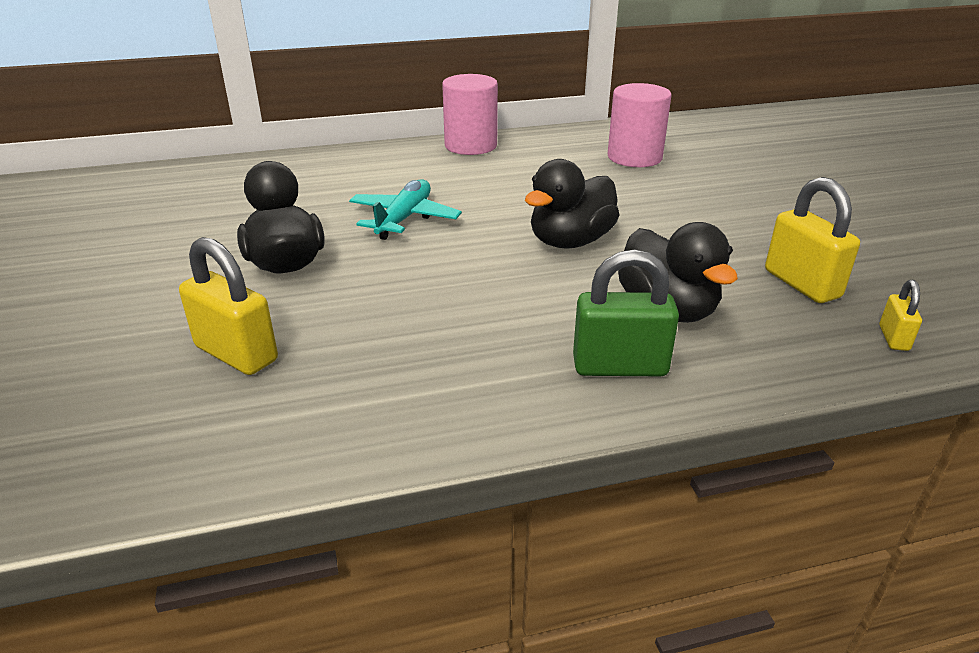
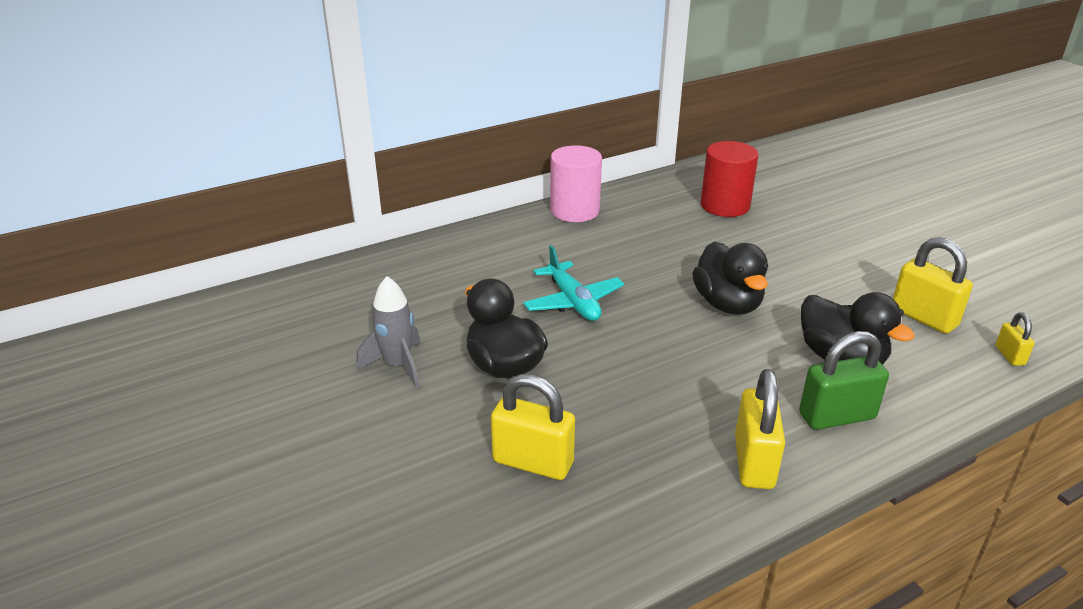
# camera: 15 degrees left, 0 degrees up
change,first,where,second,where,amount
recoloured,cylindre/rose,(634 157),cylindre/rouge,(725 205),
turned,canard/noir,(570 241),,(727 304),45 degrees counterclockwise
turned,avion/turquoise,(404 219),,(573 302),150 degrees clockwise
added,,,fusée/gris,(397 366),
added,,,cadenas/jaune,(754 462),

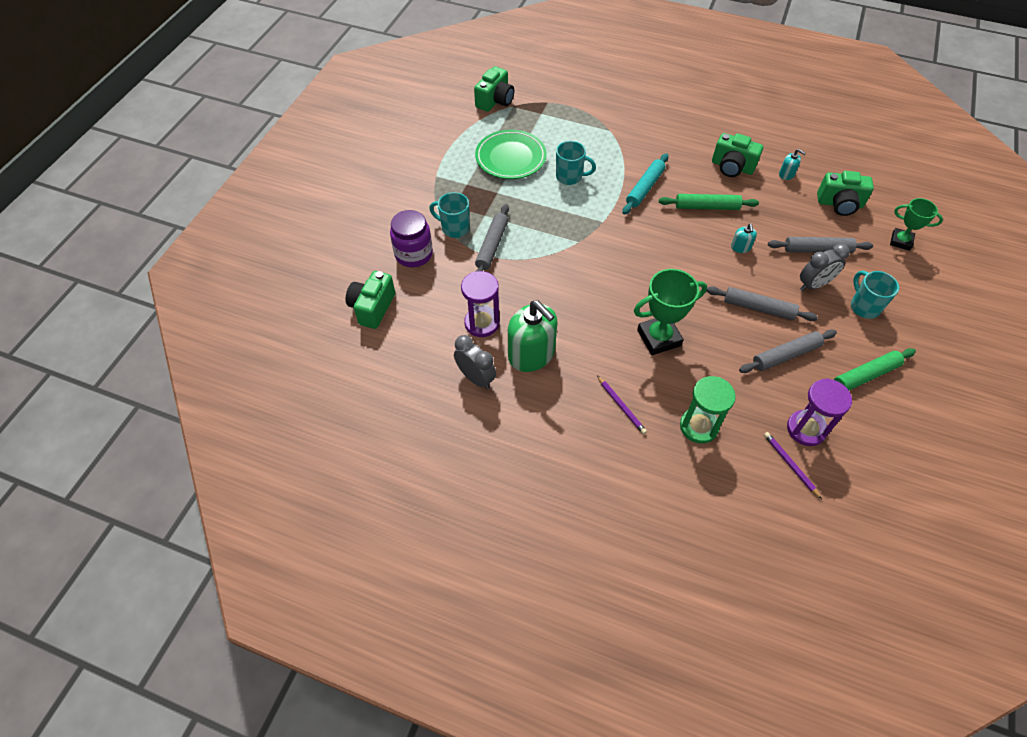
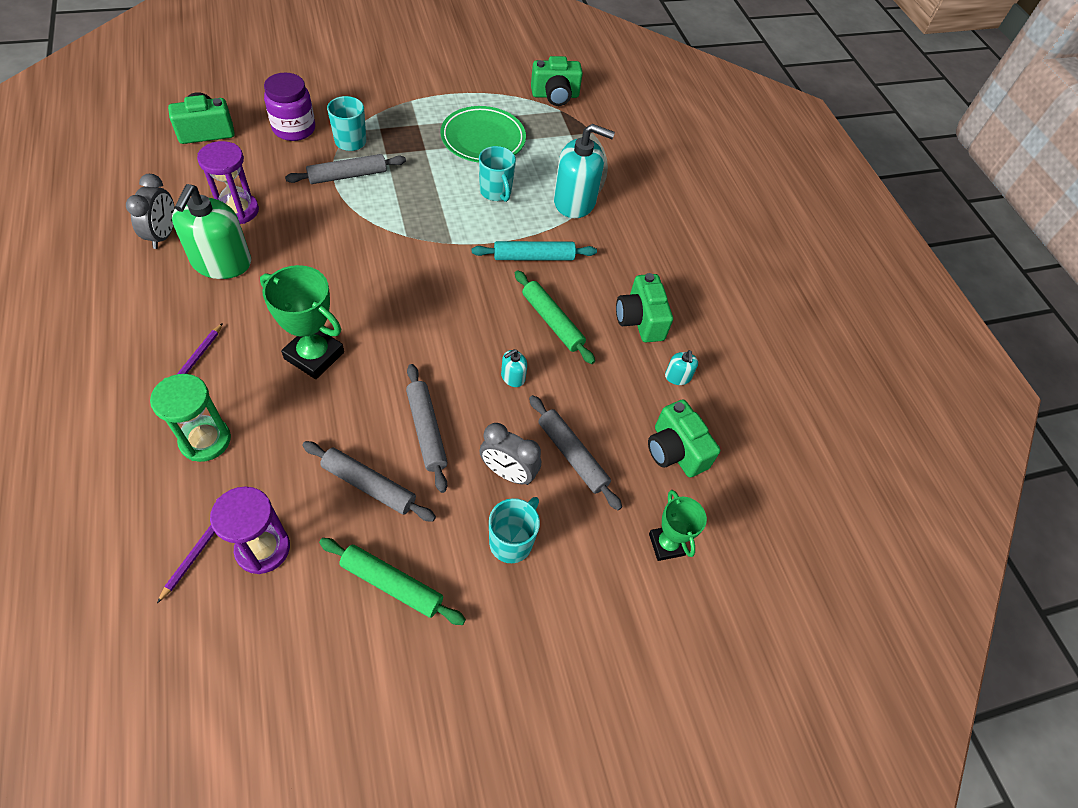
# camera: 45 degrees right, 0 degrees up
change,first,where,second,where,amount
added,,,distributeur de savon/turquoise,(574 201),

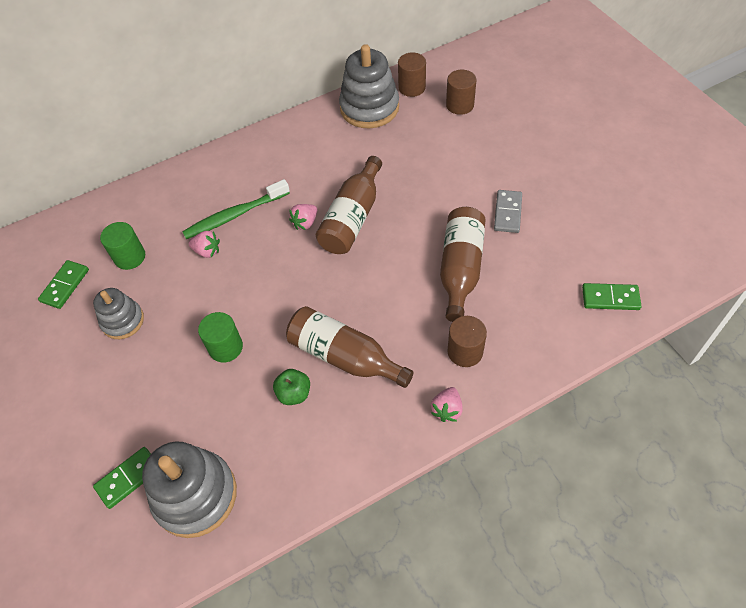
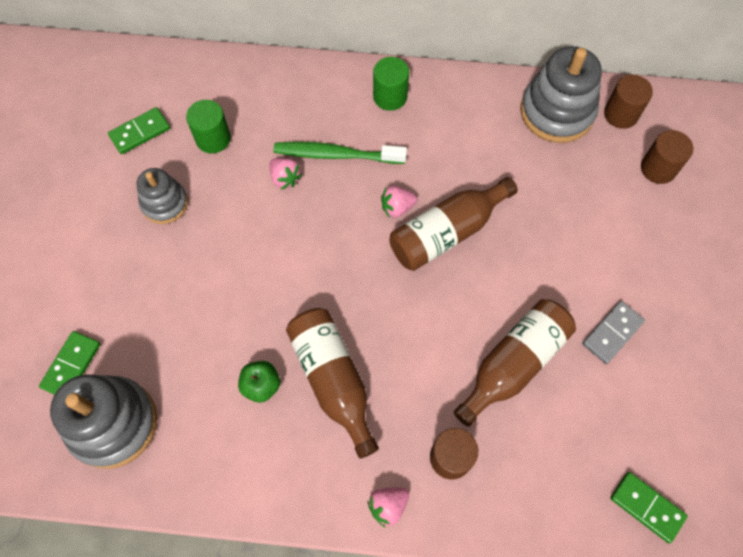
# camera: 30 degrees right, 10 degrees up
change,first,where,second,where,amount
moved,cylindre/vert,(225 347),,(390 96),
turned,domino/vert,(128 478),,(71 365),60 degrees counterclockwise

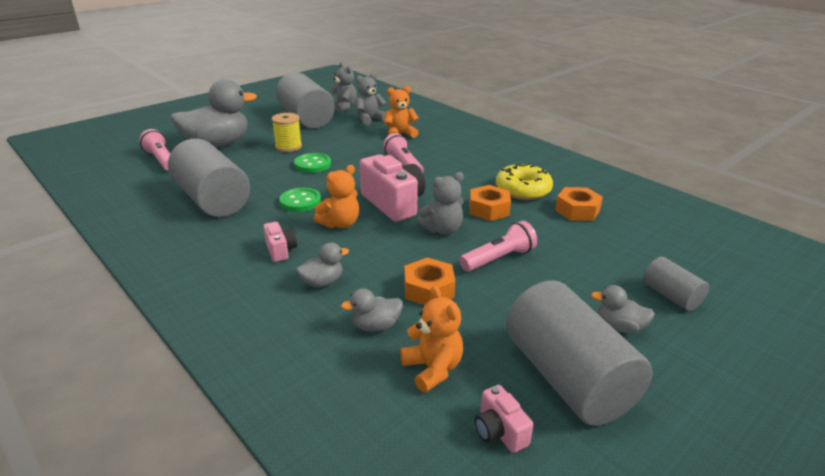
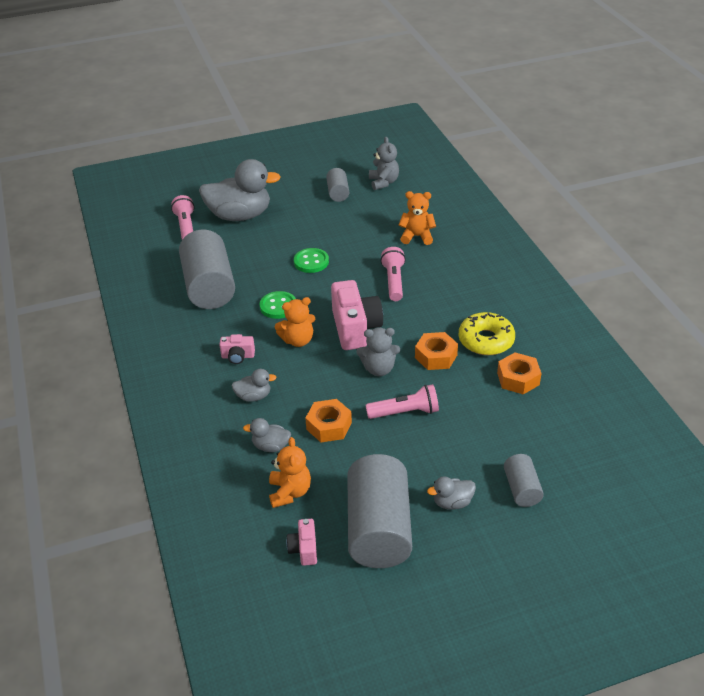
# camera: 25 degrees right, 10 degrees up
change,first,where,second,where,amount
resized,cylindre/gris,(306 118),,(338 193),x0.49
removed,ours en peluche/gris,(369 119),,,
removed,bobine/jaune,(288 147),,,
turned,appareil photo/rose,(280 250),,(238 356),90 degrees clockwise
turned,canard/gris,(619 327),,(452 502),60 degrees counterclockwise

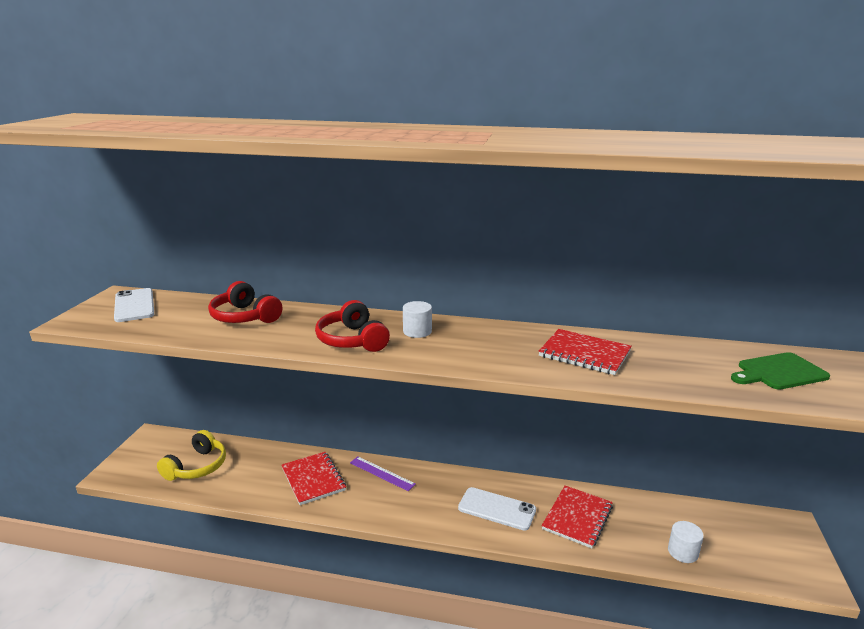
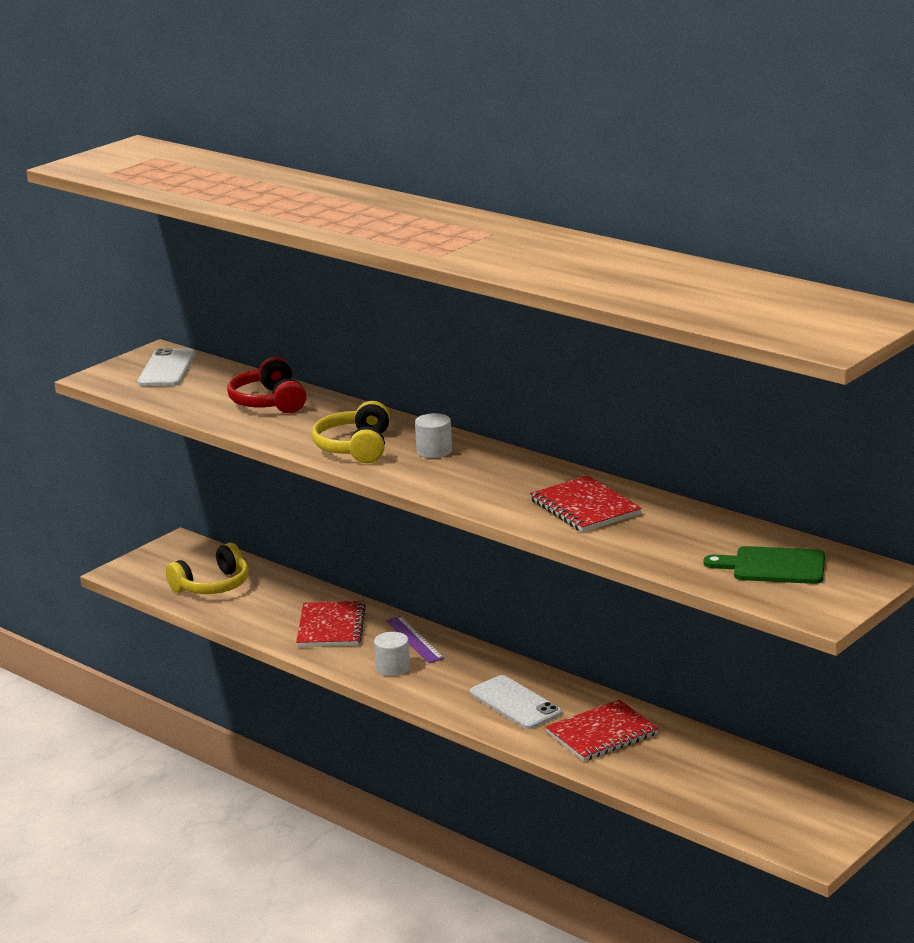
# camera: 30 degrees right, 0 degrees up
change,first,where,second,where,amount
recoloured,casque audio/rouge,(352 340),casque audio/jaune,(355 447),
moved,cylindre/blanc,(683 552),,(392 668),

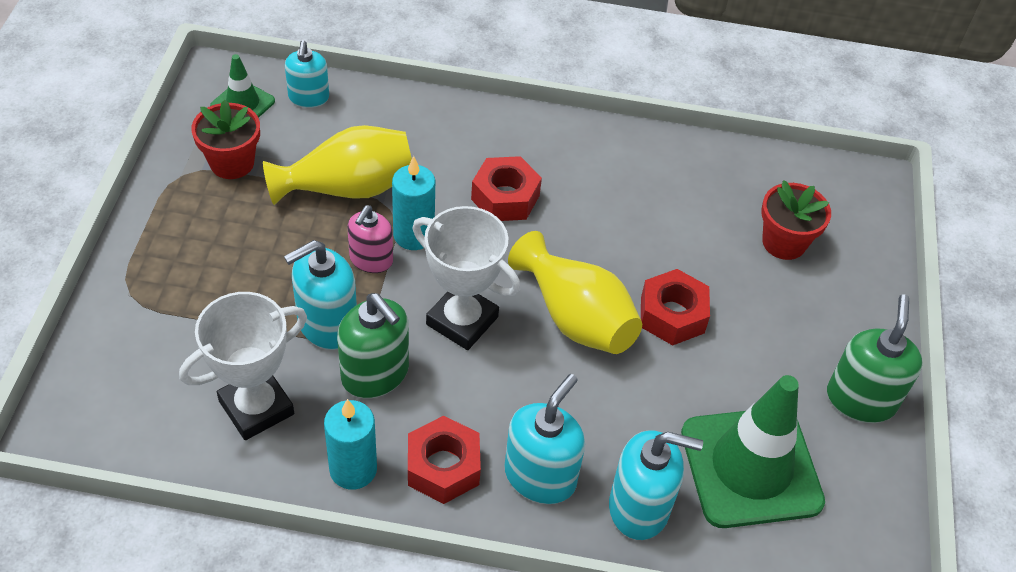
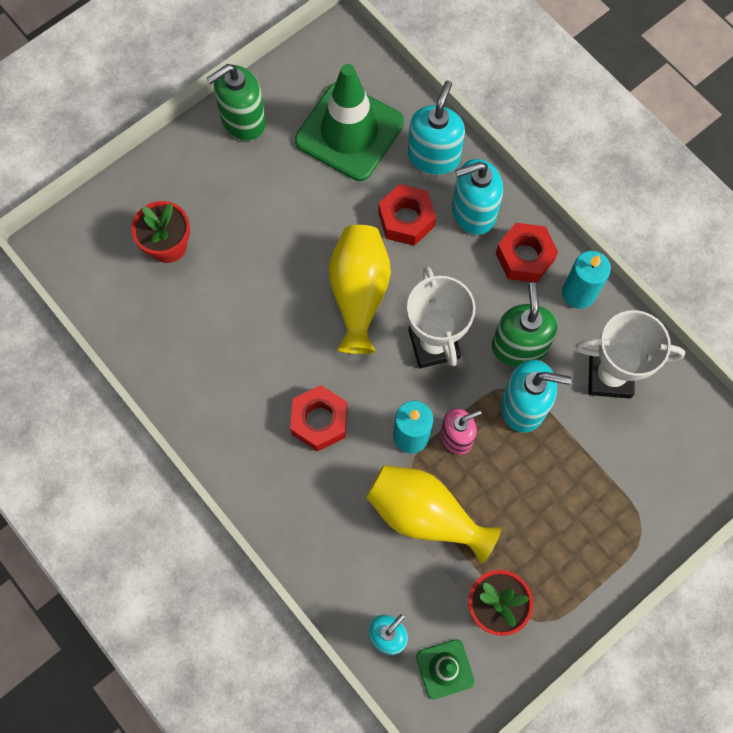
# camera: 135 degrees left, 20 degrees up
change,first,where,second,where,amount
moved,écrou/rouge,(672 315),,(406 219),
turned,distributeur de savon/turquoise,(639 507),,(433 156),60 degrees clockwise

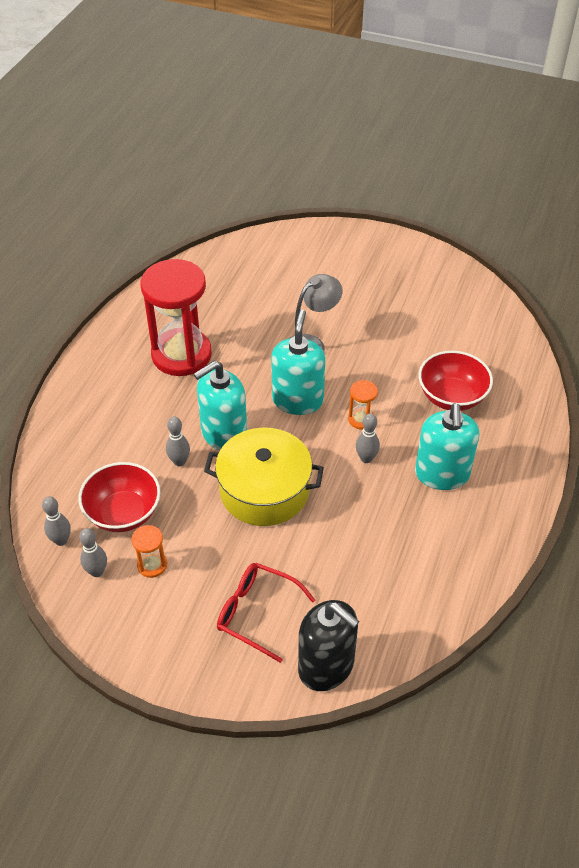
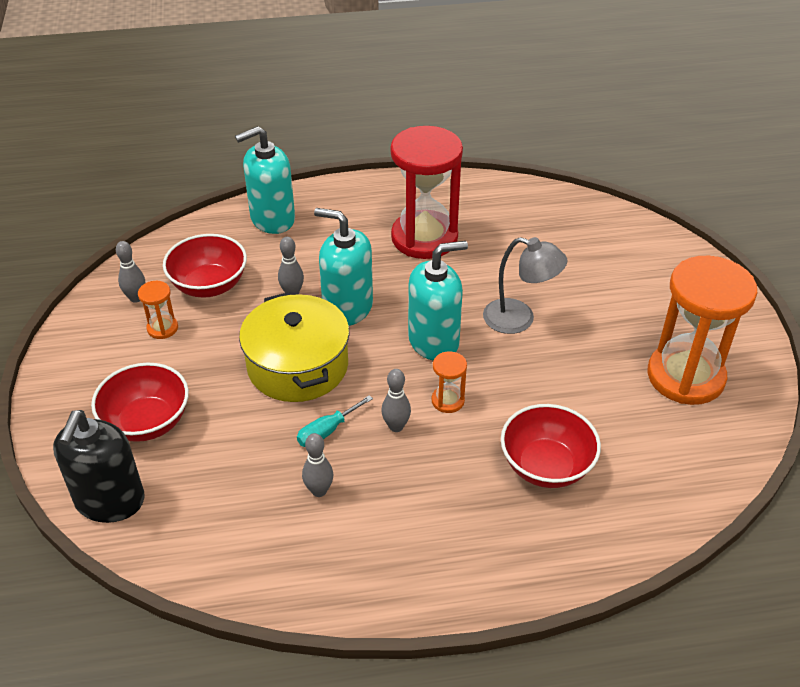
# camera: 60 degrees right, 5 degrees down
change,first,where,second,where,amount
moved,distributeur de savon/turquoise,(442 474),,(272 219),
moved,quille/gris,(61 540),,(319 491),
replaced,lunettes/rouge,(257 613),bol/rouge,(147 422),
added,,,sablier/orange,(685 376),
added,,,tournevis/turquoise,(327 431),

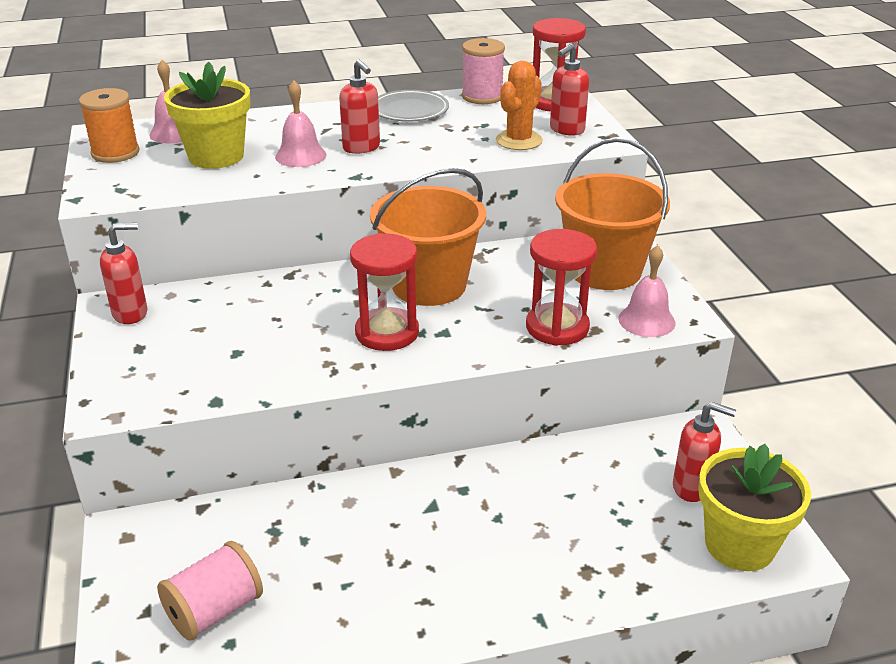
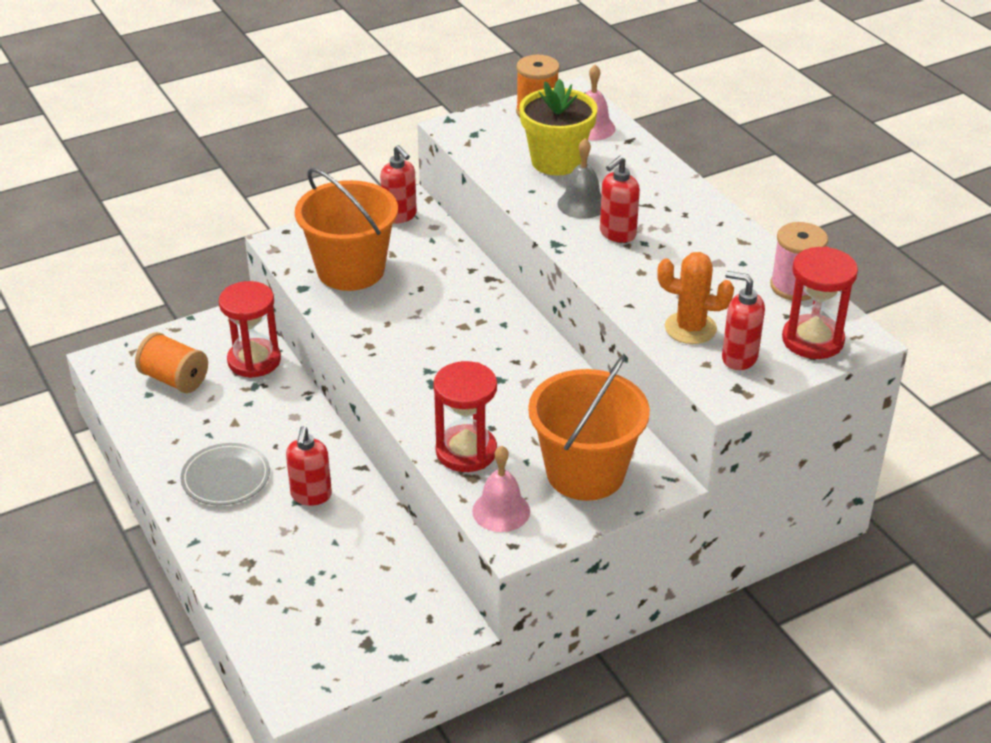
# camera: 75 degrees right, 5 degrees up
change,first,where,second,where,amount
recoloured,cloche/rose,(300 155),cloche/gris,(582 204),
moved,assiette/gris,(409 110),,(226 477),
moved,seau/orange,(429 285),,(351 270),
moved,sablier/rouge,(387 333),,(254 361),
moved,distributeur de savon/rouge,(692 487),,(311 496),
removed,pot de fleurs/jaune,(739 544),,,
recoloured,bobine/rose,(214 610),bobine/orange,(174 379),

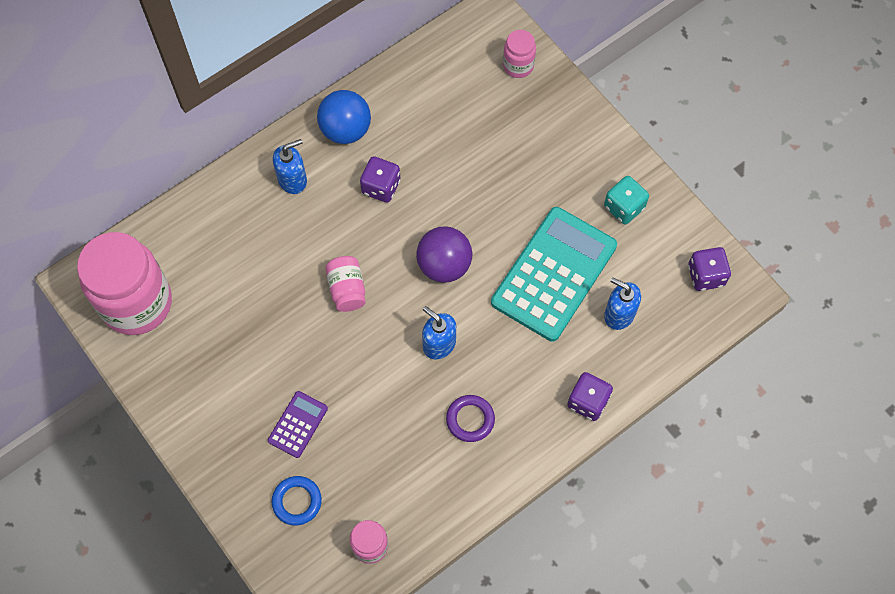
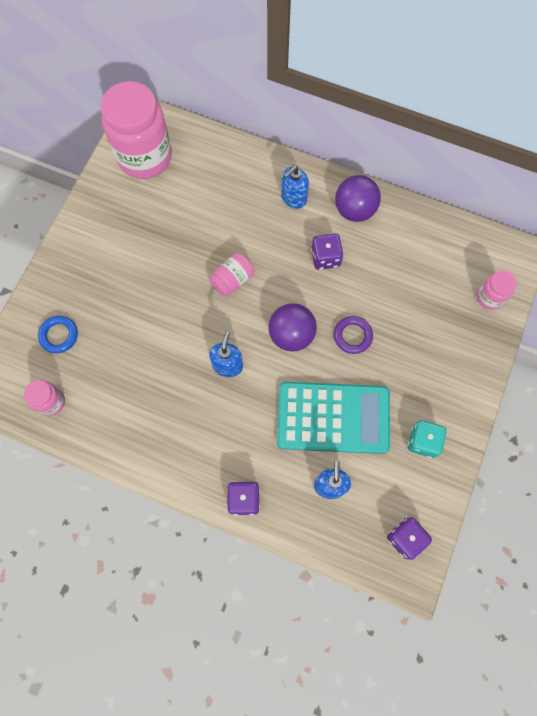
# camera: 60 degrees right, 5 degrees up
change,first,where,second,where,amount
recoloured,balle/bleu,(345 130),balle/violet,(354 210),
turned,distributeur de savon/bleu,(292 180),,(293 198),105 degrees clockwise
removed,calculatrice/violet,(298 424),,,
moved,anneau/violet,(470 419),,(352 336),

